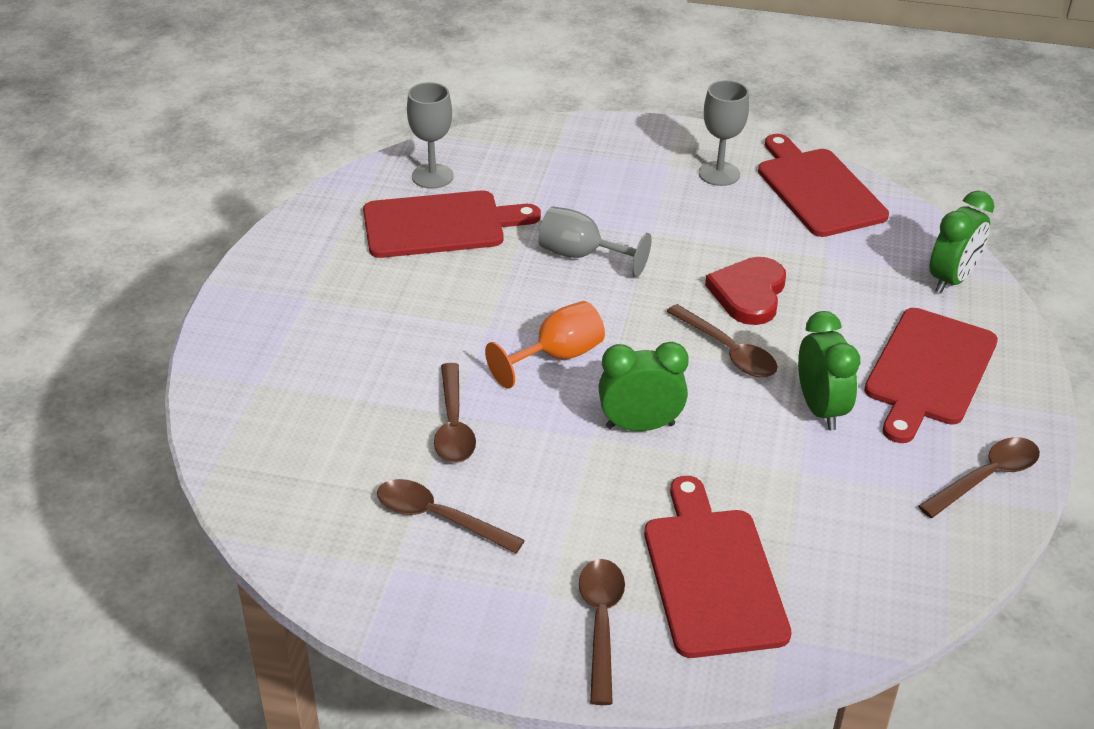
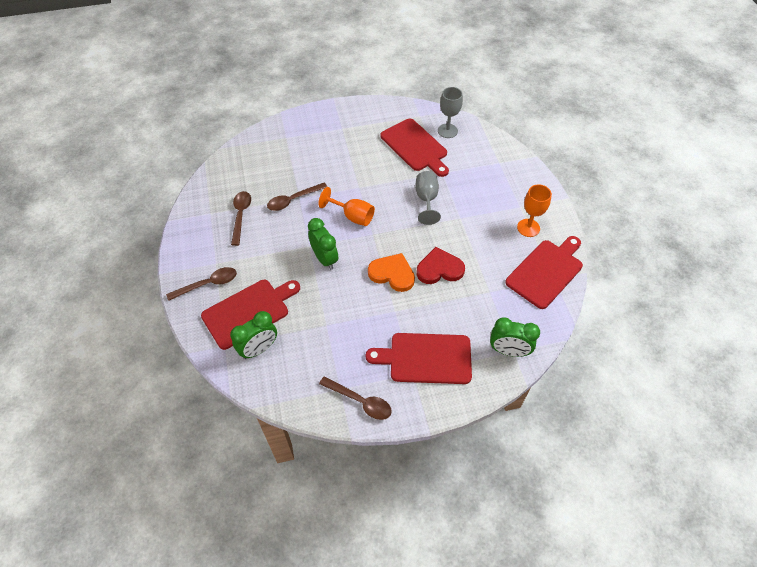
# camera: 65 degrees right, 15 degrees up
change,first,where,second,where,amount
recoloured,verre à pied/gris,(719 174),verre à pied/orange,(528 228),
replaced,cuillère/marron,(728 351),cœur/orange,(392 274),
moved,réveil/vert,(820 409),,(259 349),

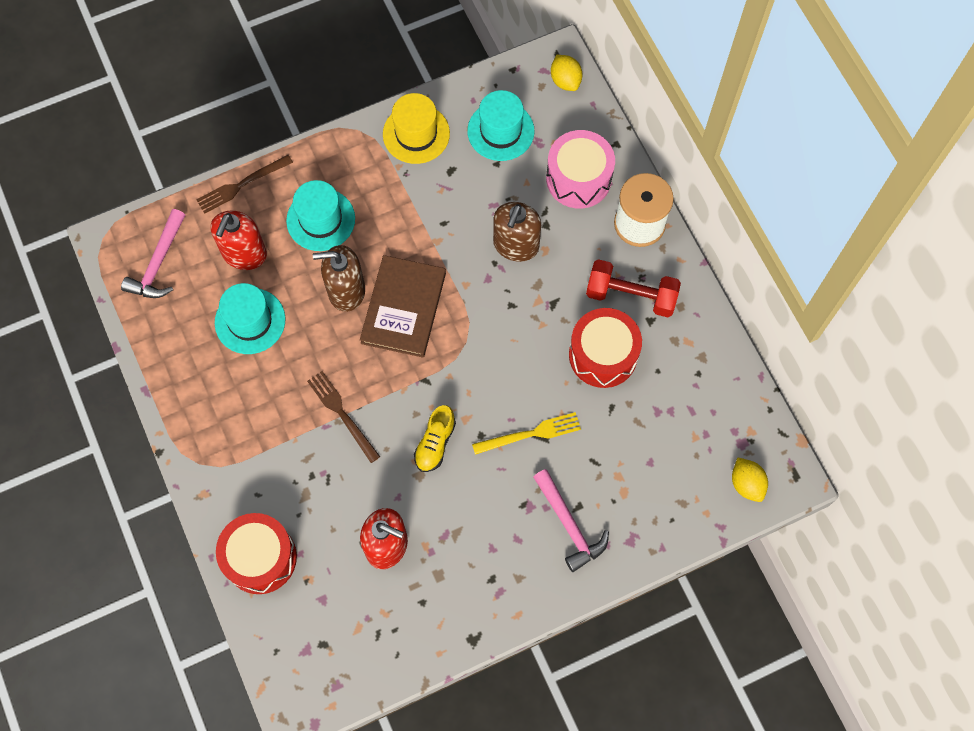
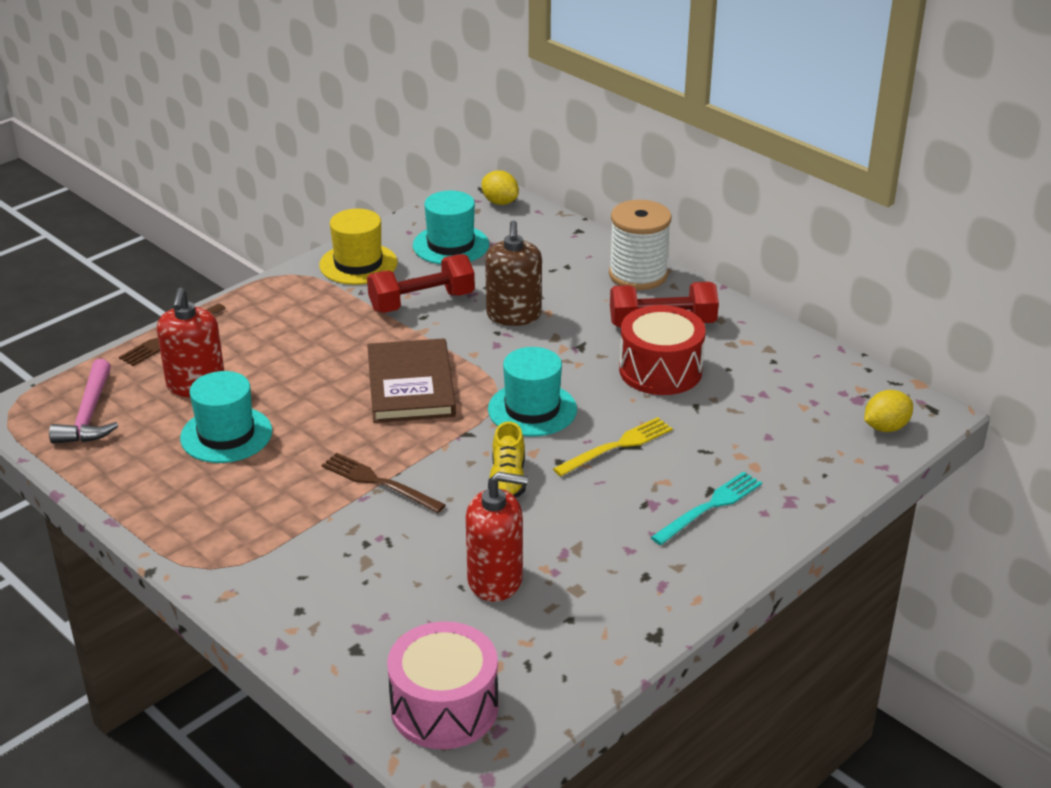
# camera: 20 degrees left, 35 degrees down
change,first,where,second,where,amount
moved,tambour/rose,(578 179),,(444 707),
moved,chapeau/turquoise,(321 220),,(532 409),
removed,distributeur de savon/marron,(346 291),,,
turned,citron/jaune,(746 484),,(885 427),75 degrees counterclockwise
replaced,marteau/rose,(569 525),fourchette/turquoise,(709 507),
removed,tambour/rouge,(260 558),,,
added,,,haltère/rouge,(422 302),

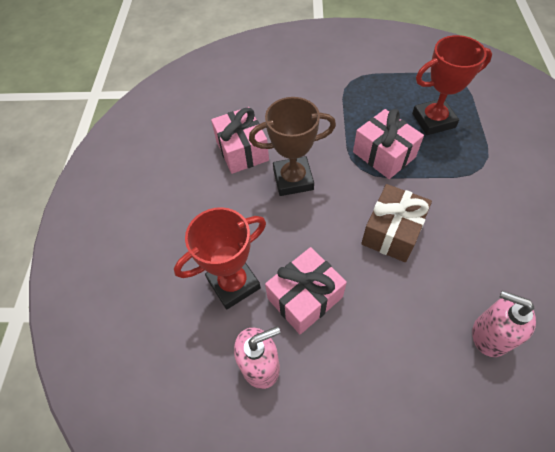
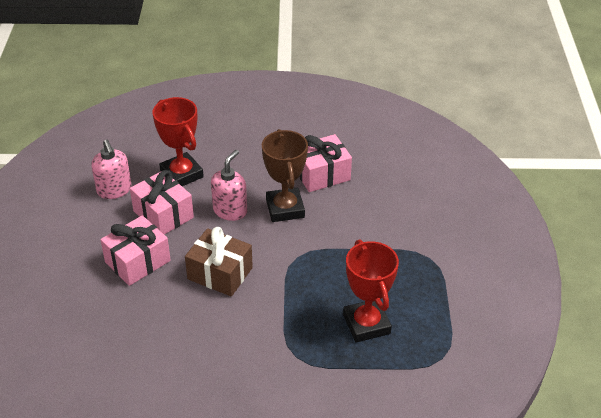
# camera: 85 degrees right, 15 degrees down
change,first,where,second,where,amount
moved,cadeau/rose,(384 154),,(137 261),
moved,distributeur de savon/rose,(490 335),,(230 210),

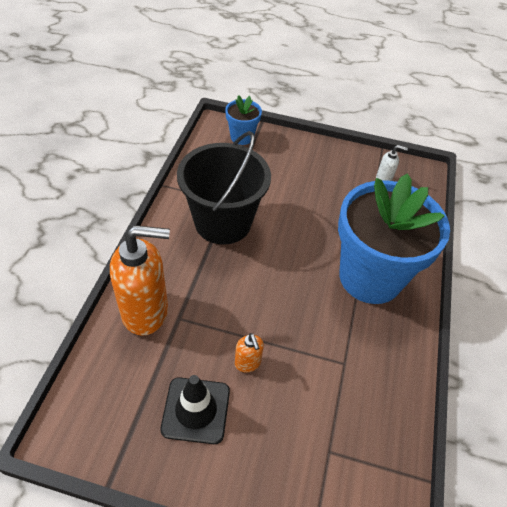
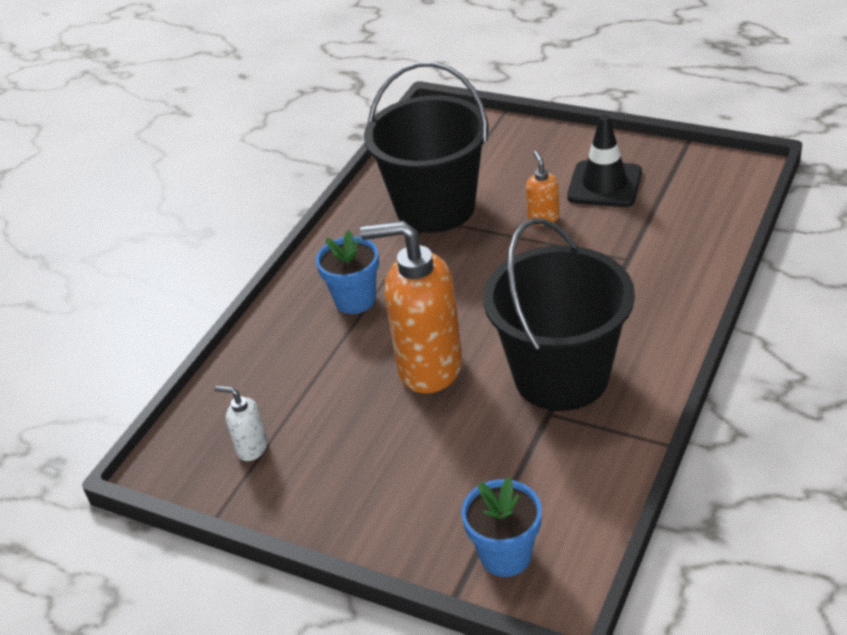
# camera: 160 degrees left, 10 degrees down
change,first,where,second,where,amount
resized,pot de fleurs/bleu,(370 277),,(355 300),x0.45
moved,distributeur de savon/orange,(146 312),,(428 367),
added,,,seau/noir,(435 208),

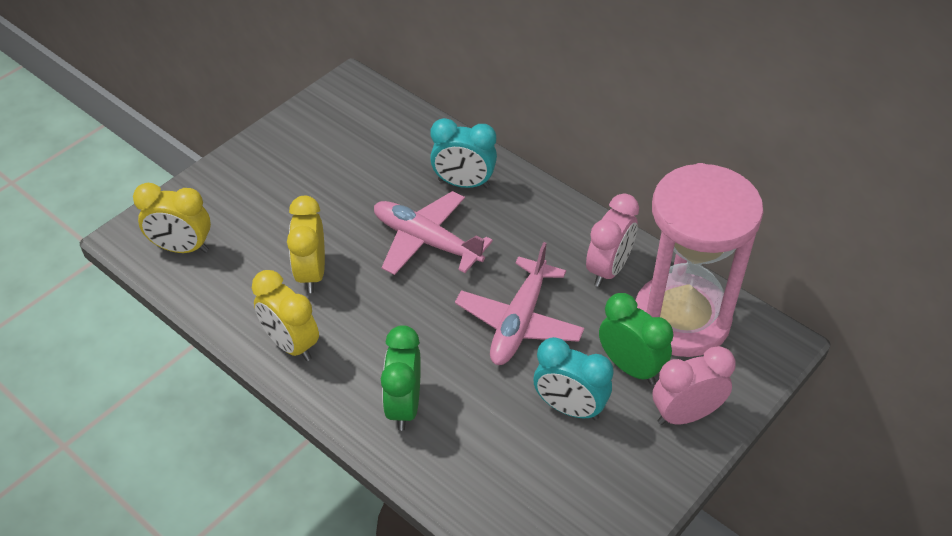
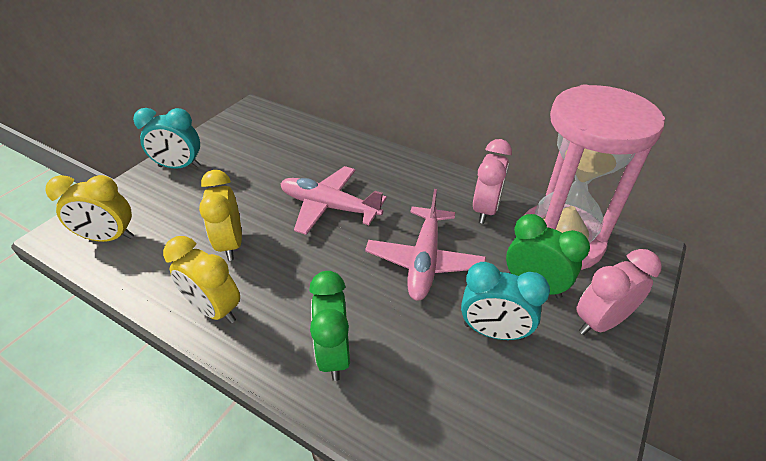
# camera: 10 degrees left, 5 degrees down
change,first,where,second,where,amount
moved,réveil/turquoise,(463 183),,(179 166),

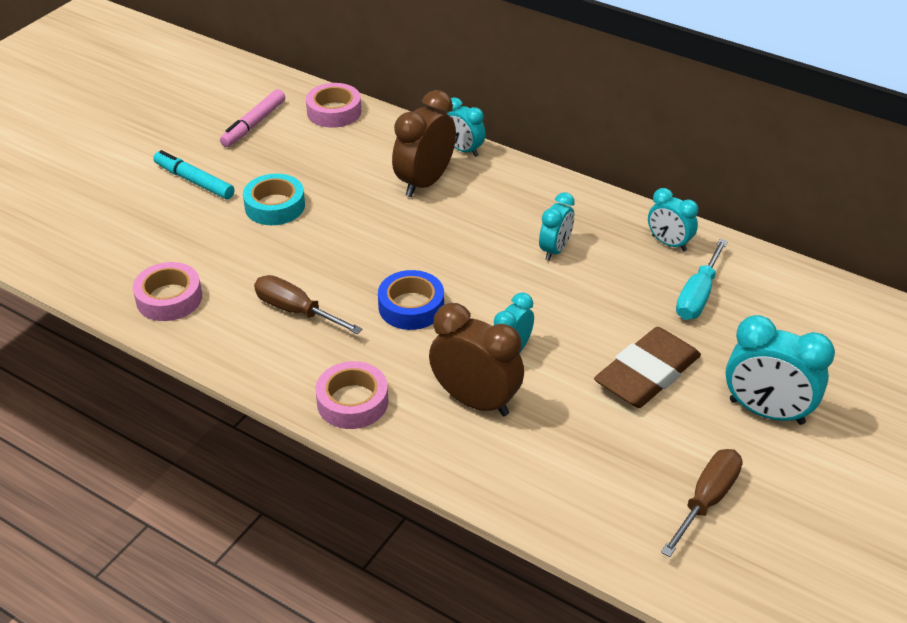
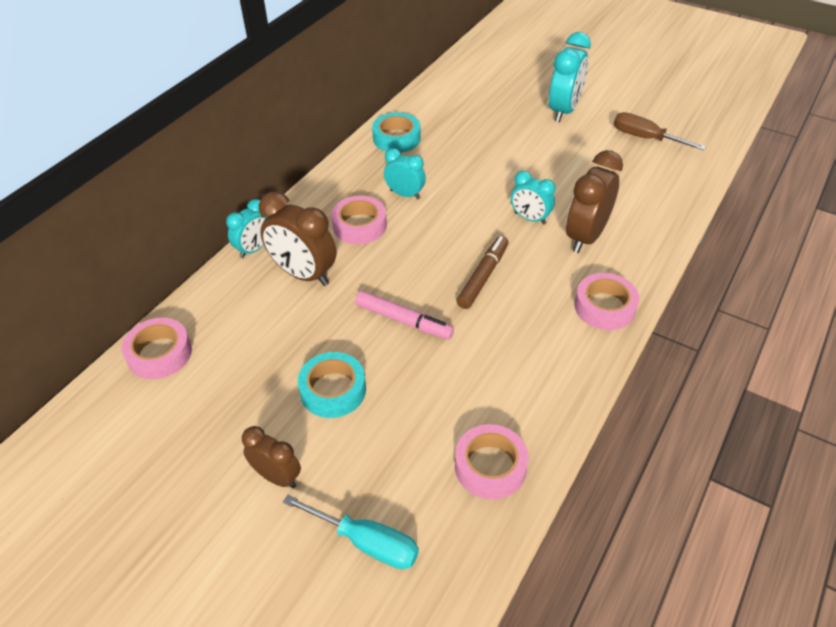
# camera: 90 degrees left, 5 degrees up
change,first,where,second,where,amount
moved,feutre/rose,(253 124),,(403 321),
replaced,feutre/turquoise,(194 181),réveil/marron,(277 476),
replaced,réveil/turquoise,(669 243),ruban adhésif/turquoise,(396 138),
moved,tournevis/turquoise,(698 295),,(366 542),
replaced,ruban adhésif/bleu,(411 307),feutre/marron,(483 276),
removed,tournevis/marron,(296 311),,,
removed,gomme/marron,(647 373),,,
added,,,ruban adhésif/rose,(359 226),

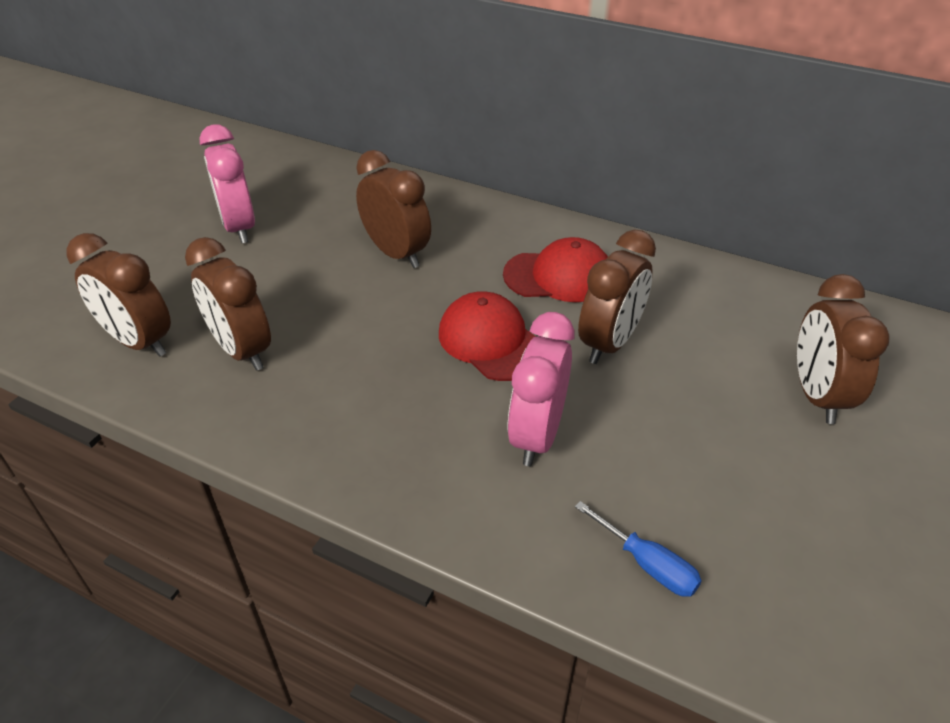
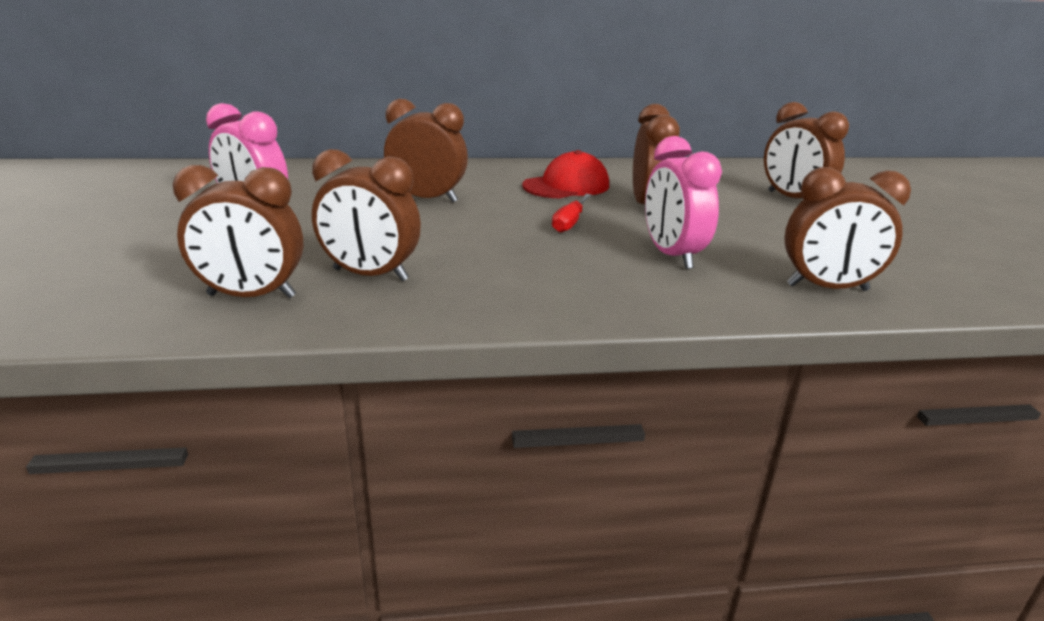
# camera: 35 degrees left, 15 degrees down
change,first,where,second,where,amount
replaced,casquette/rouge,(491 341),tournevis/rouge,(569 223),
replaced,tournevis/bleu,(647 564),réveil/marron,(827 288),

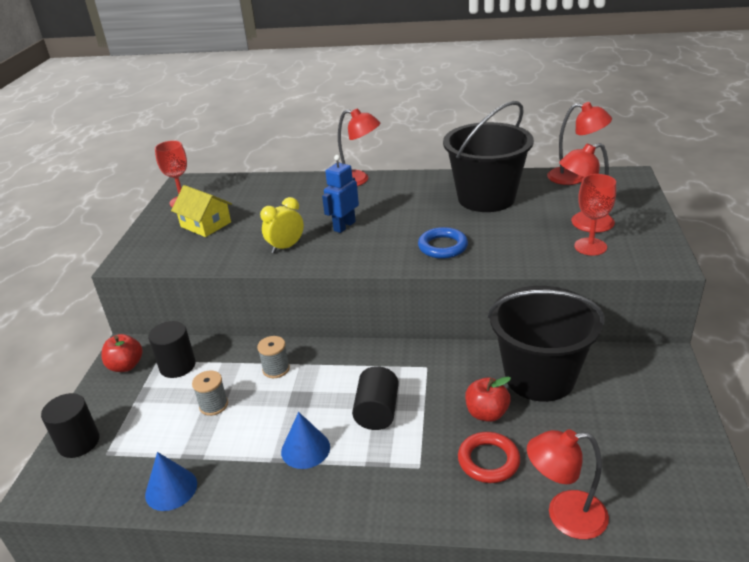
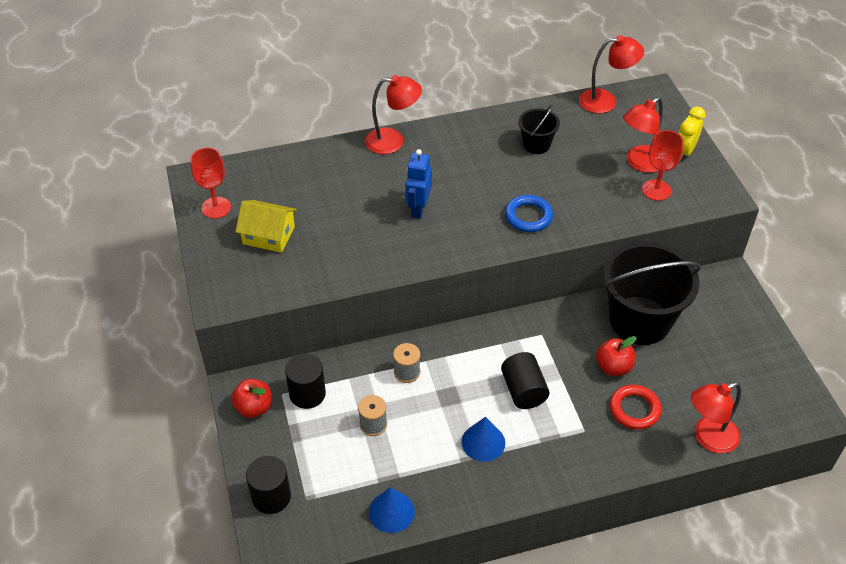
# camera: 25 degrees left, 15 degrees up
change,first,where,second,where,amount
resized,seau/noir,(486 198),,(536 145),x0.47
moved,réveil/jaune,(286 247),,(684 152),

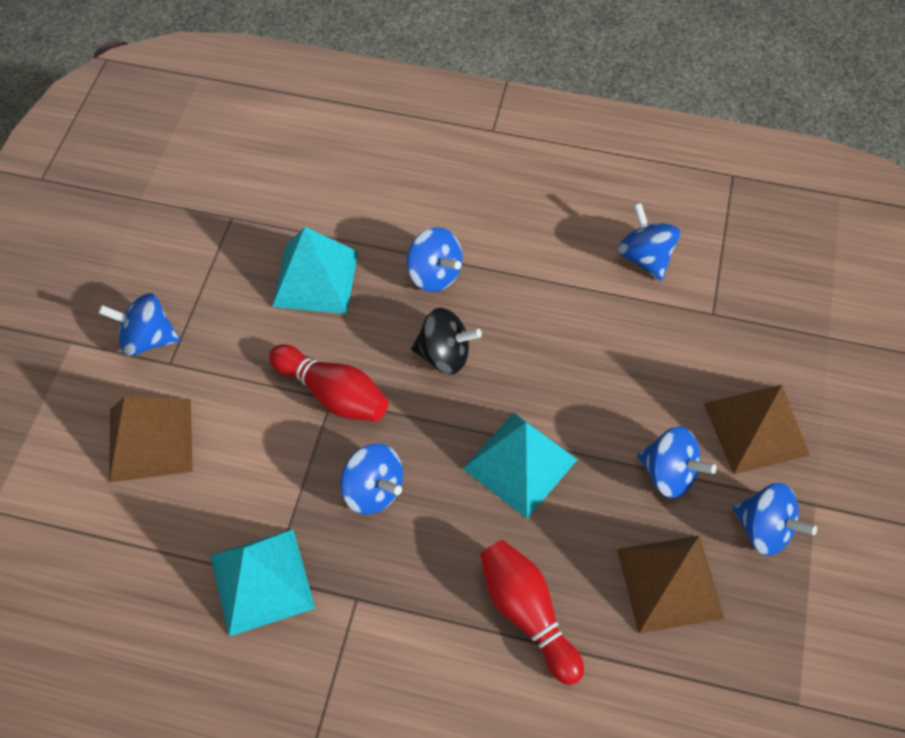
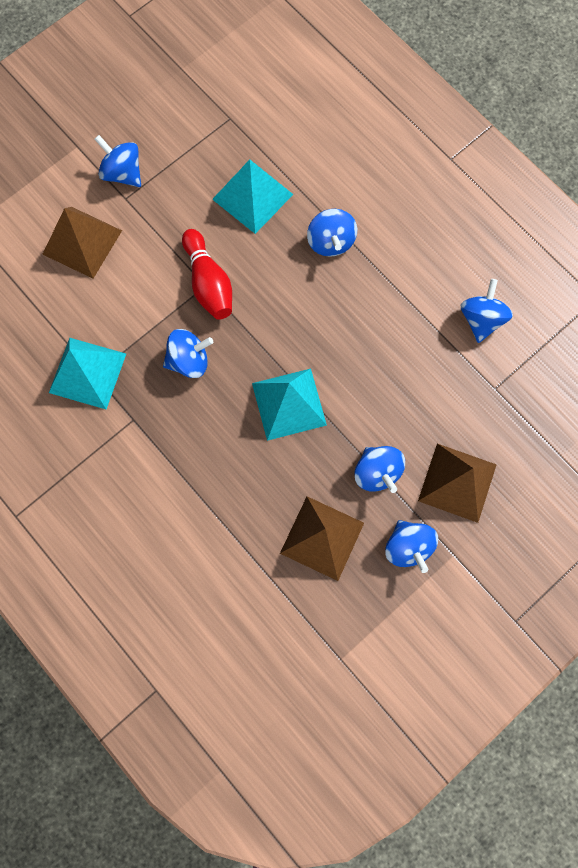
# camera: 35 degrees right, 15 degrees up
change,first,where,second,where,amount
removed,toupie/noir,(444 355),,,
turned,toupie/bleu,(373 490),,(189 360),90 degrees counterclockwise
removed,quille/rouge,(527 613),,,

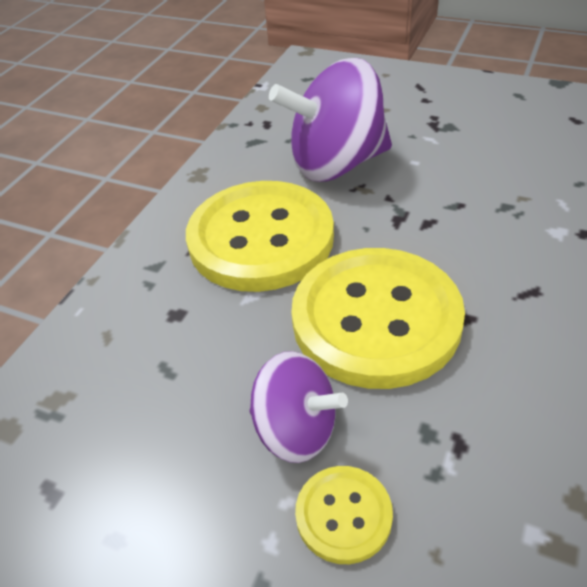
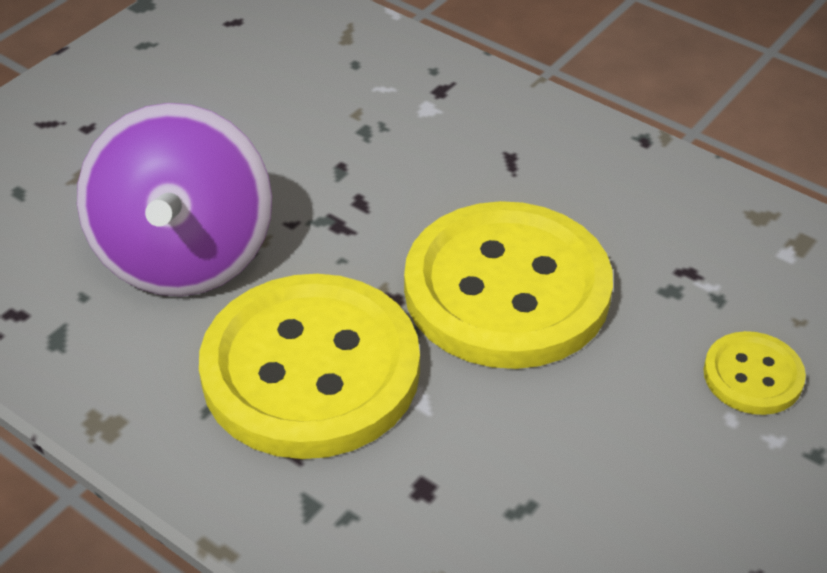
# camera: 80 degrees left, 0 degrees up
change,first,where,second,where,amount
removed,toupie/violet,(296 429),,,

